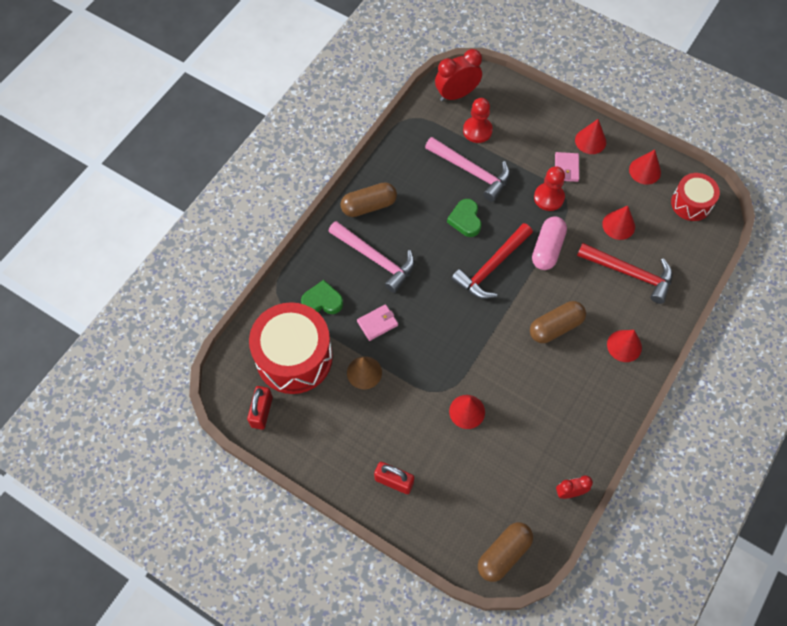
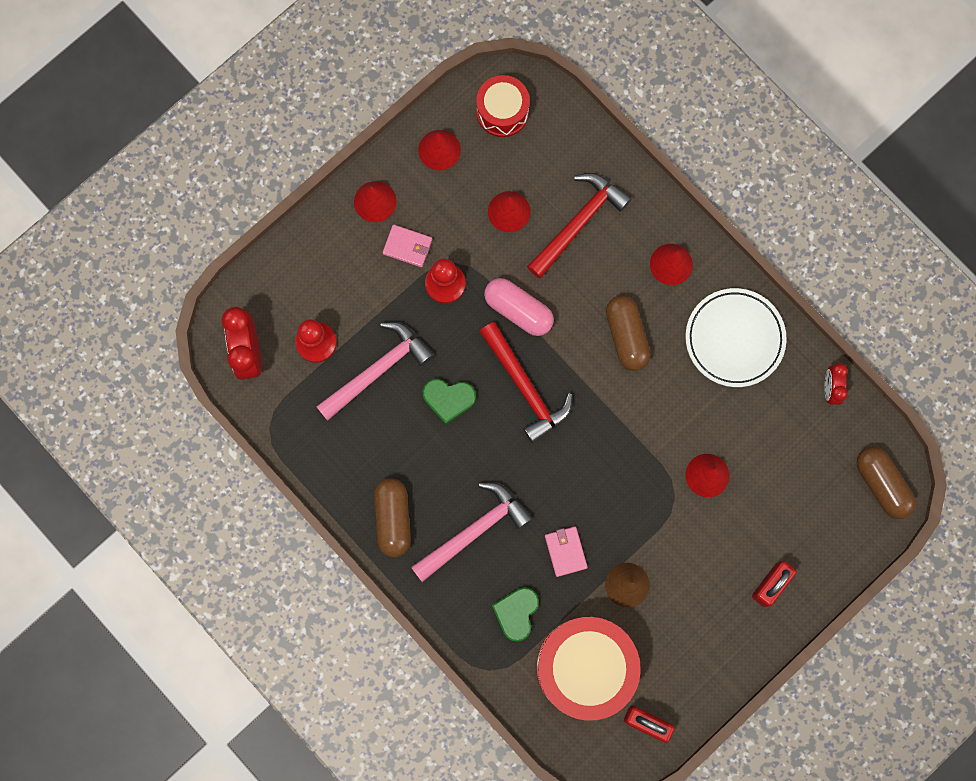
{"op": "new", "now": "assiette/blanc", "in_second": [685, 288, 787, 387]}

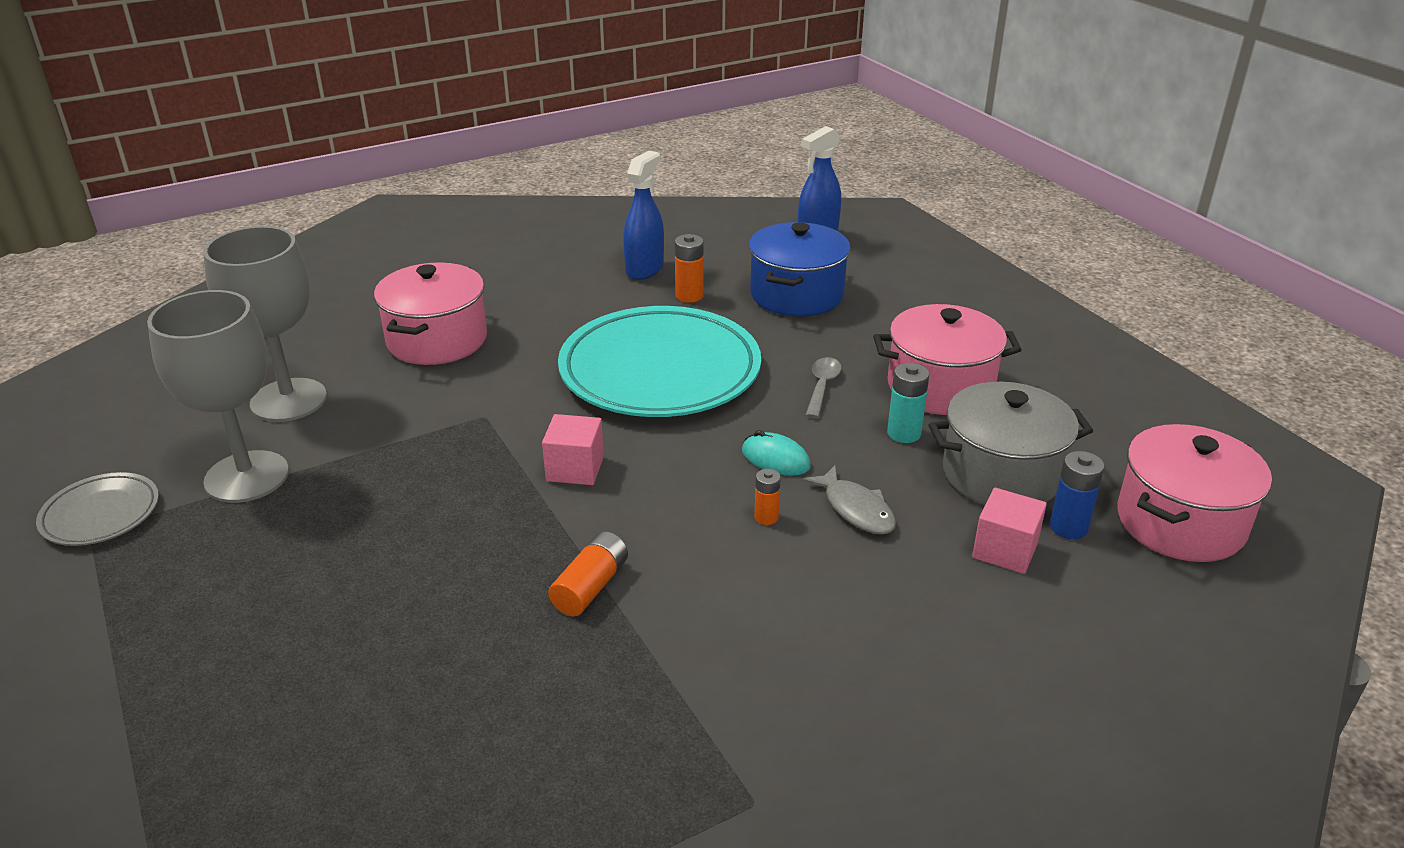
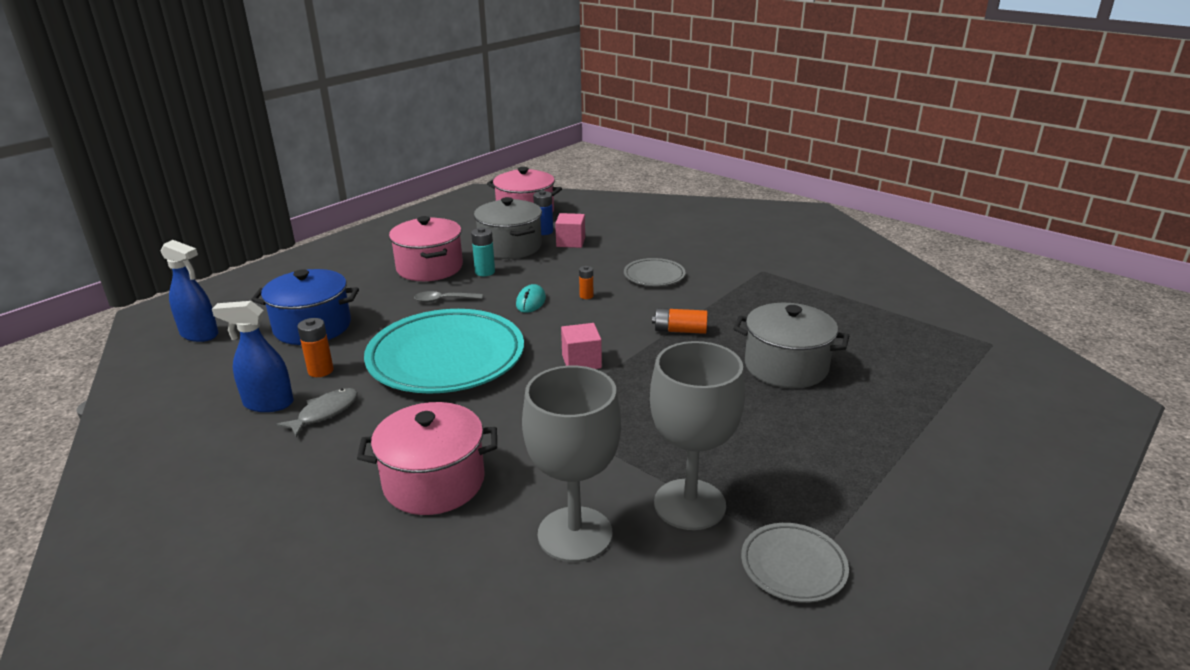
{"op": "shifted", "was": "poisson/gris", "in_first": [802, 465, 896, 535], "in_second": [276, 388, 358, 437]}
{"op": "new", "now": "assiette/gris", "in_second": [624, 258, 686, 286]}
{"op": "new", "now": "marmite/gris", "in_second": [733, 303, 849, 388]}

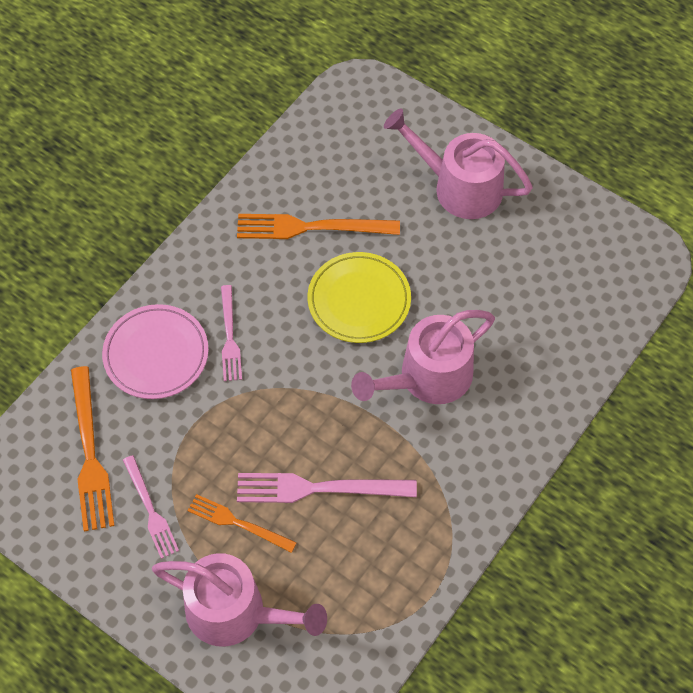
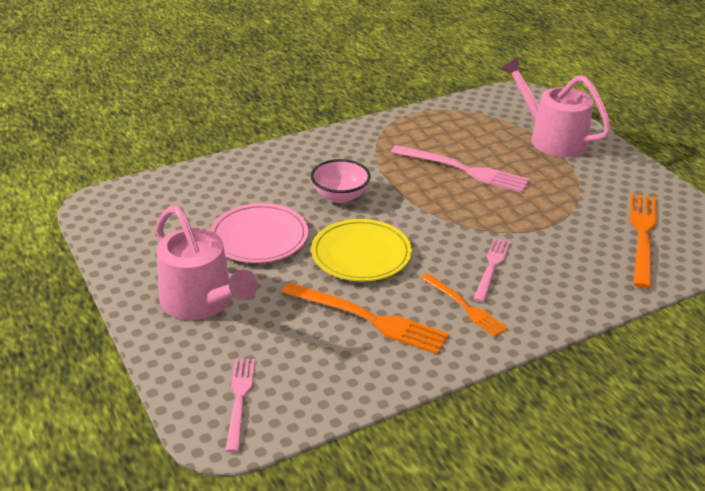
{"op": "shifted", "was": "assiette/rose", "in_first": [102, 304, 209, 399], "in_second": [210, 203, 308, 263]}
{"op": "shifted", "was": "fourchette/rose", "in_first": [123, 455, 179, 559], "in_second": [225, 359, 255, 452]}
{"op": "swapped", "was": "arrosoir/rose", "now": "bol/rose", "in_first": [351, 310, 495, 404], "in_second": [311, 159, 371, 203]}
{"op": "shifted", "was": "fourchette/orange", "in_first": [187, 494, 297, 553], "in_second": [421, 273, 508, 337]}

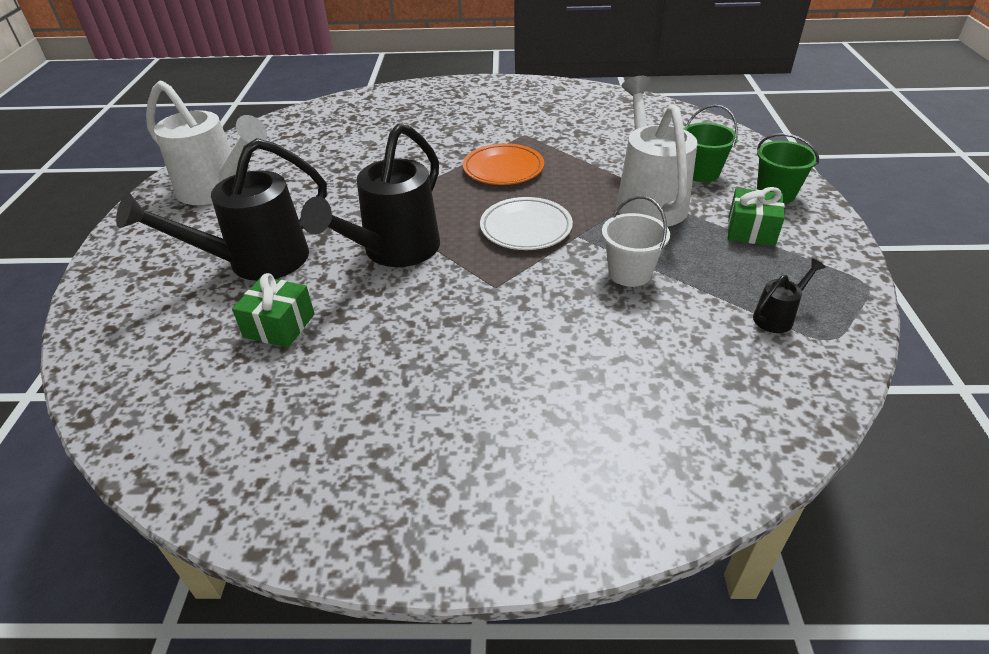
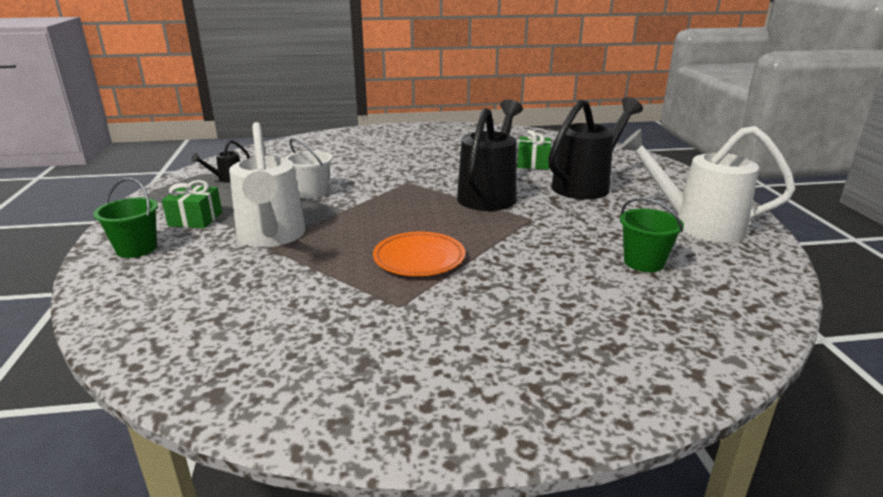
{"op": "shifted", "was": "seau/vert", "in_first": [684, 105, 738, 182], "in_second": [620, 197, 684, 272]}
{"op": "gone", "was": "assiette/blanc", "in_first": [480, 197, 573, 250]}

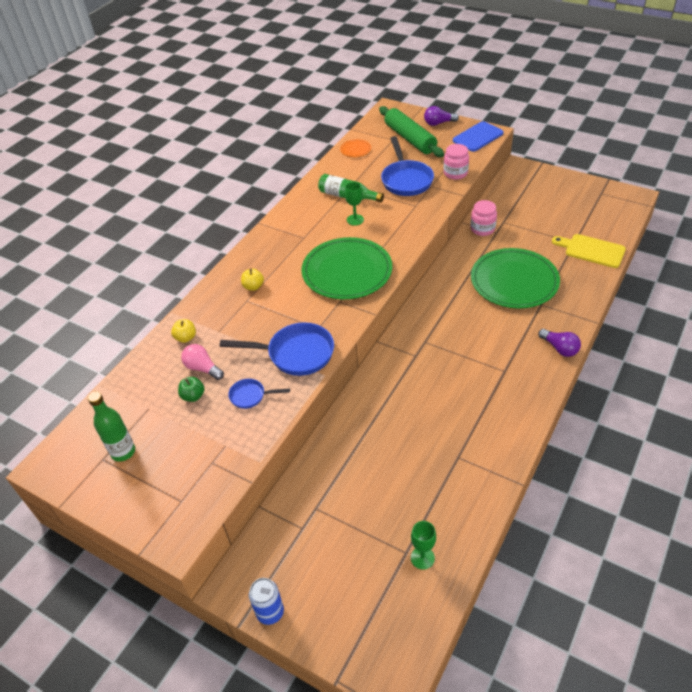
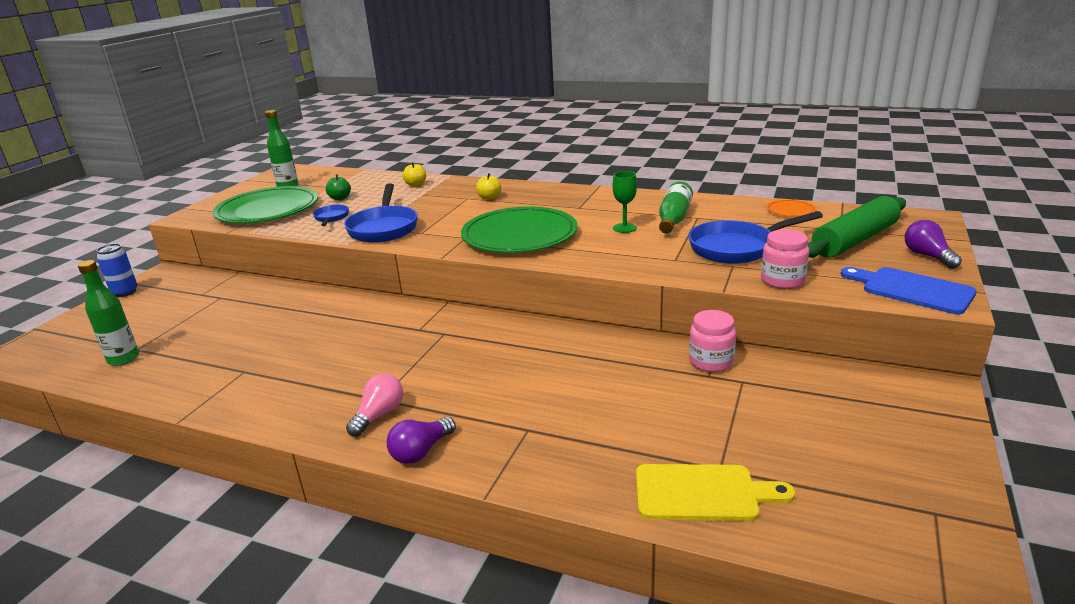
{"op": "swapped", "was": "verre à pied/vert", "now": "bouteille/vert", "in_first": [411, 521, 436, 570], "in_second": [78, 260, 139, 366]}
{"op": "shifted", "was": "assiette/vert", "in_first": [471, 248, 560, 308], "in_second": [213, 186, 318, 223]}
{"op": "shifted", "was": "ampoule/rose", "in_first": [181, 344, 224, 380], "in_second": [346, 374, 403, 437]}
{"op": "rotated", "was": "planche à découper/jaune", "in_first": [552, 234, 626, 268], "in_second": [636, 464, 795, 521], "clockwise": 75}

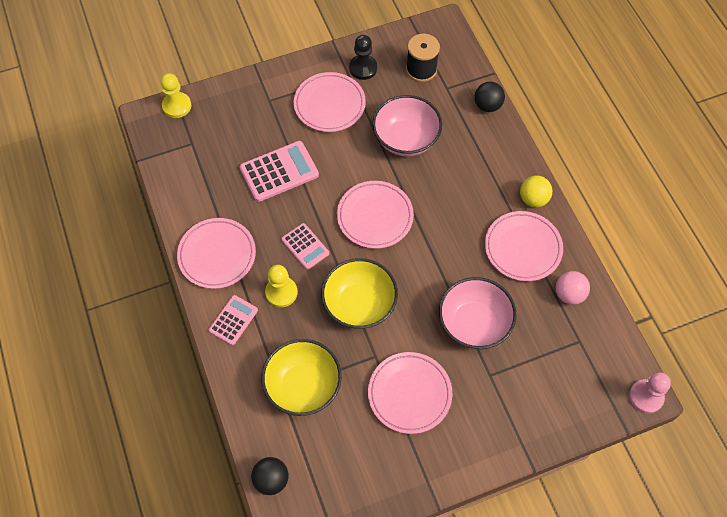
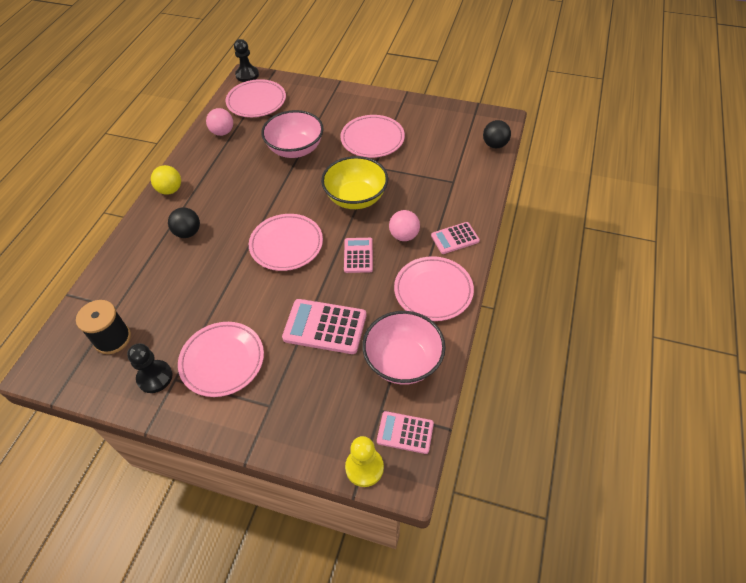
{"op": "shifted", "was": "balle/noir", "in_first": [475, 82, 505, 112], "in_second": [168, 208, 200, 238]}
{"op": "shifted", "was": "assiette/rose", "in_first": [485, 211, 563, 281], "in_second": [226, 79, 286, 117]}
{"op": "repainted", "was": "pion/rose", "now": "pion/noir", "in_first": [629, 372, 671, 413], "in_second": [234, 39, 259, 82]}
{"op": "shifted", "was": "bol/rose", "in_first": [372, 95, 442, 156], "in_second": [362, 311, 446, 385]}
{"op": "new", "now": "calculatrice/rose", "in_second": [377, 411, 434, 454]}
{"op": "swapped", "was": "pion/jaune", "now": "balle/rose", "in_first": [265, 265, 298, 307], "in_second": [389, 210, 420, 241]}
{"op": "gone", "was": "bol/jaune", "in_first": [261, 339, 342, 416]}

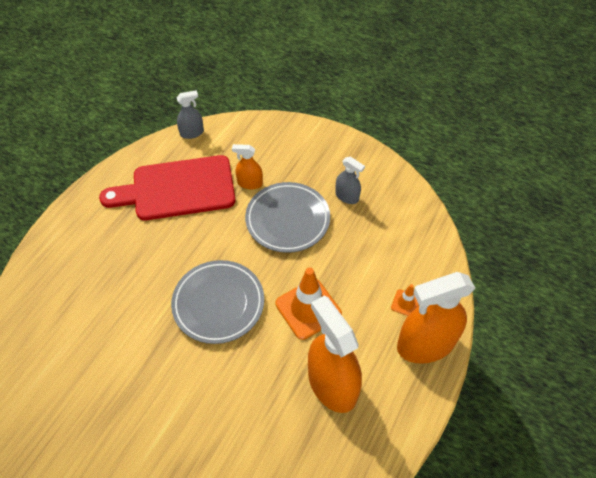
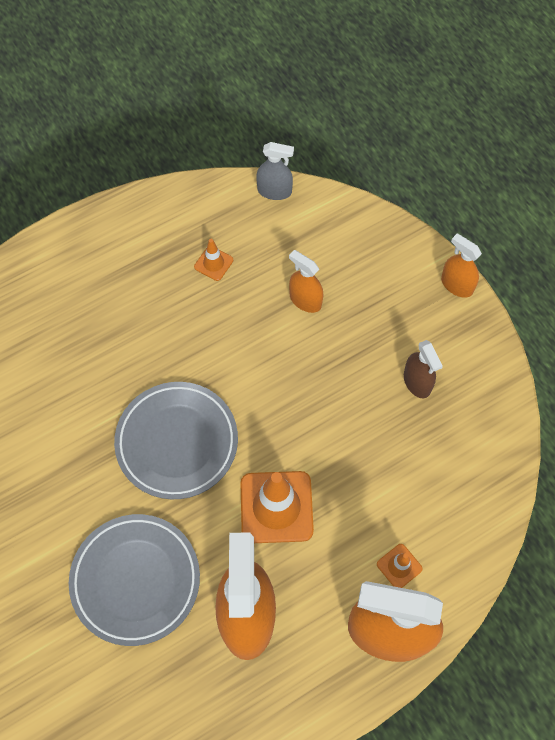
{"op": "shifted", "was": "assiette/gris", "in_first": [245, 182, 330, 253], "in_second": [69, 514, 200, 646]}
{"op": "swapped", "was": "planche à découper/rouge", "now": "cône de chantier/orange", "in_first": [99, 155, 236, 220], "in_second": [194, 239, 233, 281]}
{"op": "repainted", "was": "vaporisateur/gris", "now": "vaporisateur/marron", "in_first": [335, 157, 365, 204], "in_second": [404, 340, 443, 398]}
{"op": "new", "now": "vaporisateur/orange", "in_second": [441, 234, 482, 298]}

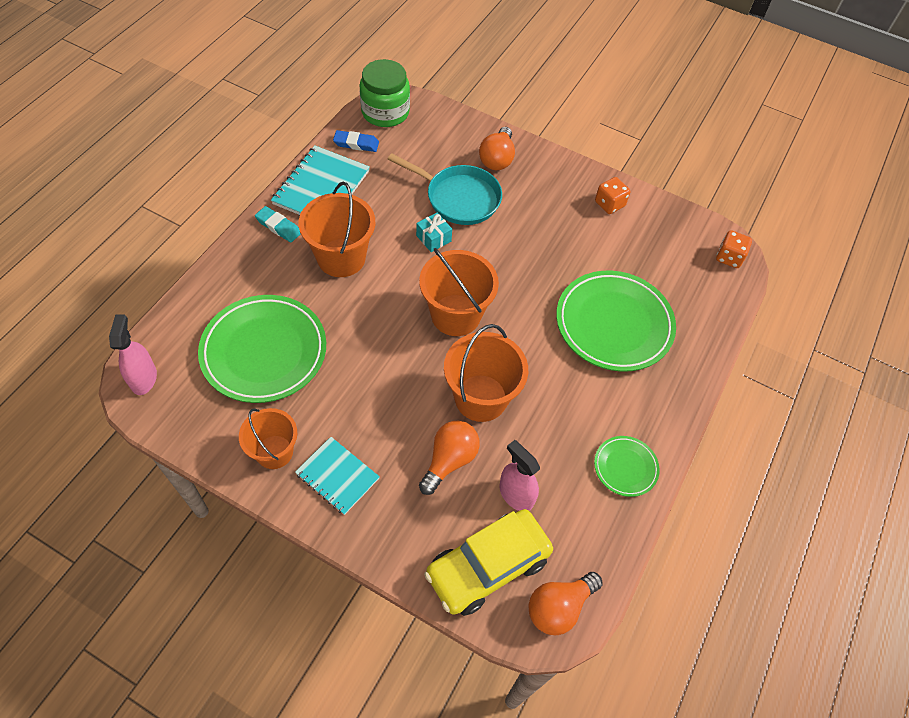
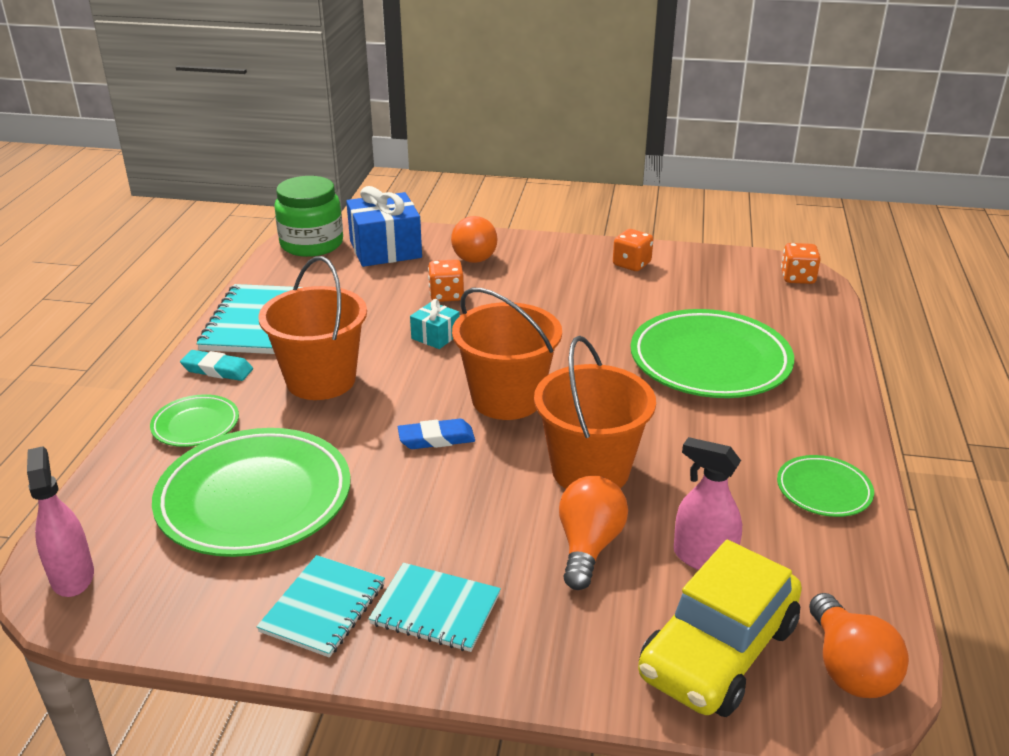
{"op": "new", "now": "assiette/vert", "in_second": [150, 394, 239, 447]}
{"op": "swapped", "was": "seau/orange", "now": "carnet/turquoise", "in_first": [239, 408, 297, 469], "in_second": [256, 555, 385, 658]}
{"op": "new", "now": "cadeau/bleu", "in_second": [346, 186, 422, 267]}
{"op": "shifted", "was": "gomme/bleu", "in_first": [333, 130, 379, 152], "in_second": [398, 419, 475, 449]}
{"op": "swapped", "was": "poêle/turquoise", "now": "dé/orange", "in_first": [388, 153, 502, 225], "in_second": [428, 259, 464, 302]}
{"op": "rotated", "was": "ampoule/orange", "in_first": [528, 572, 603, 635], "in_second": [809, 593, 909, 698], "clockwise": -45}

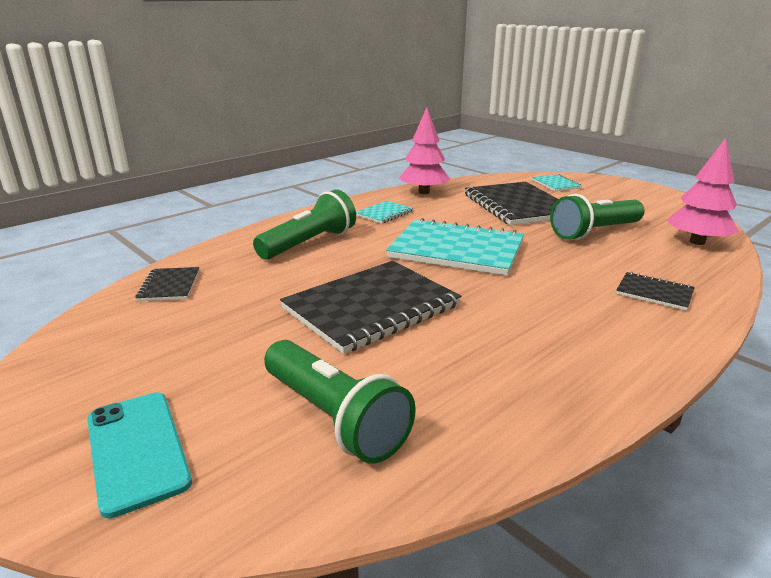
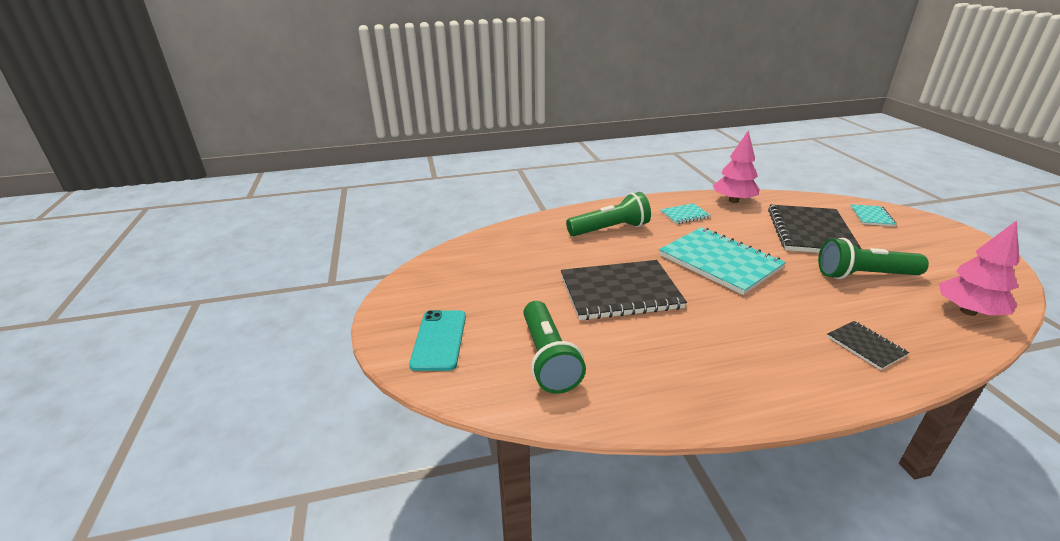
{"op": "gone", "was": "carnet/noir", "in_first": [135, 267, 199, 301]}

